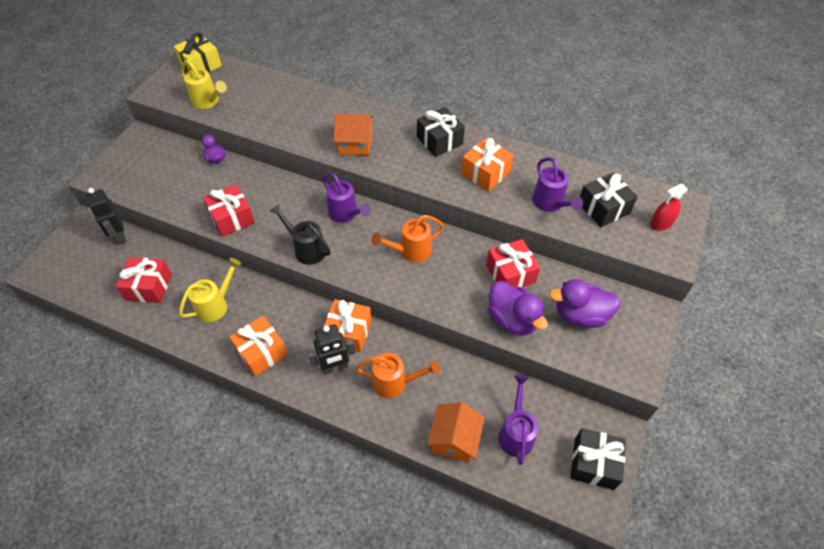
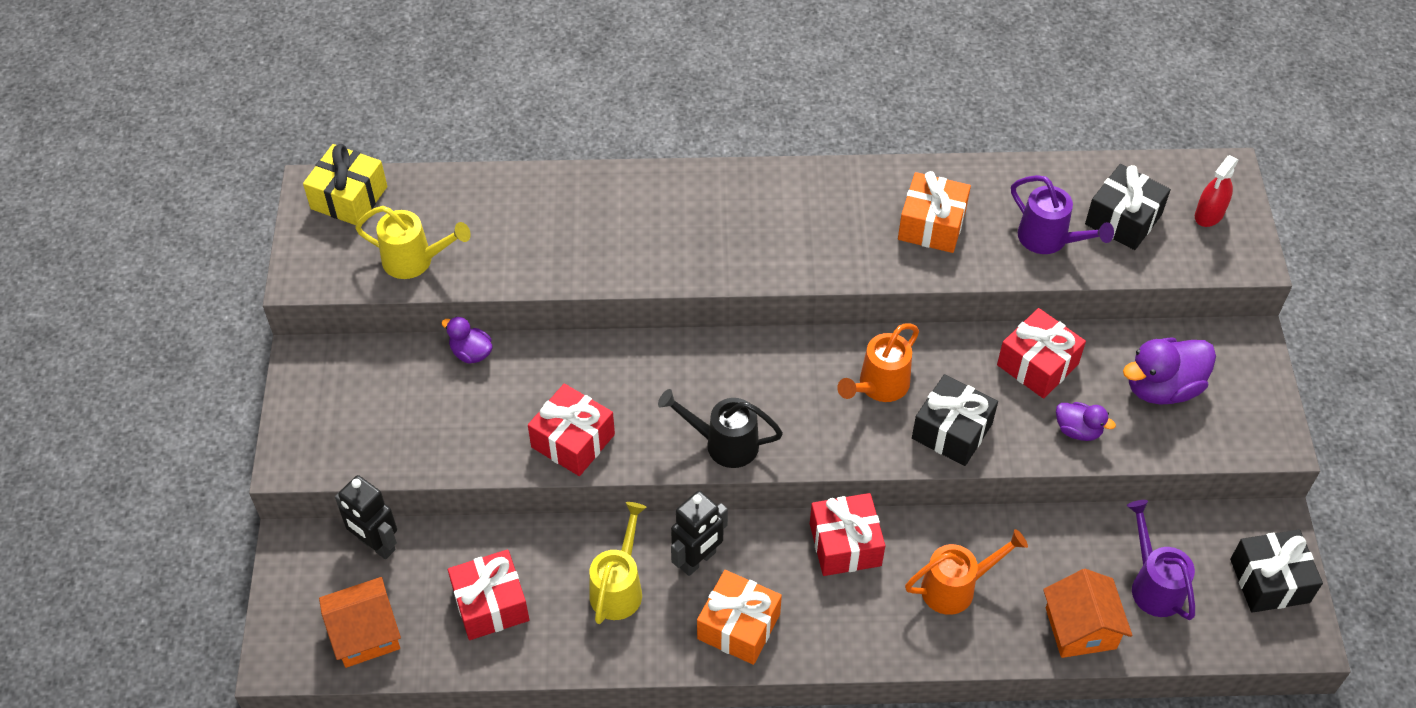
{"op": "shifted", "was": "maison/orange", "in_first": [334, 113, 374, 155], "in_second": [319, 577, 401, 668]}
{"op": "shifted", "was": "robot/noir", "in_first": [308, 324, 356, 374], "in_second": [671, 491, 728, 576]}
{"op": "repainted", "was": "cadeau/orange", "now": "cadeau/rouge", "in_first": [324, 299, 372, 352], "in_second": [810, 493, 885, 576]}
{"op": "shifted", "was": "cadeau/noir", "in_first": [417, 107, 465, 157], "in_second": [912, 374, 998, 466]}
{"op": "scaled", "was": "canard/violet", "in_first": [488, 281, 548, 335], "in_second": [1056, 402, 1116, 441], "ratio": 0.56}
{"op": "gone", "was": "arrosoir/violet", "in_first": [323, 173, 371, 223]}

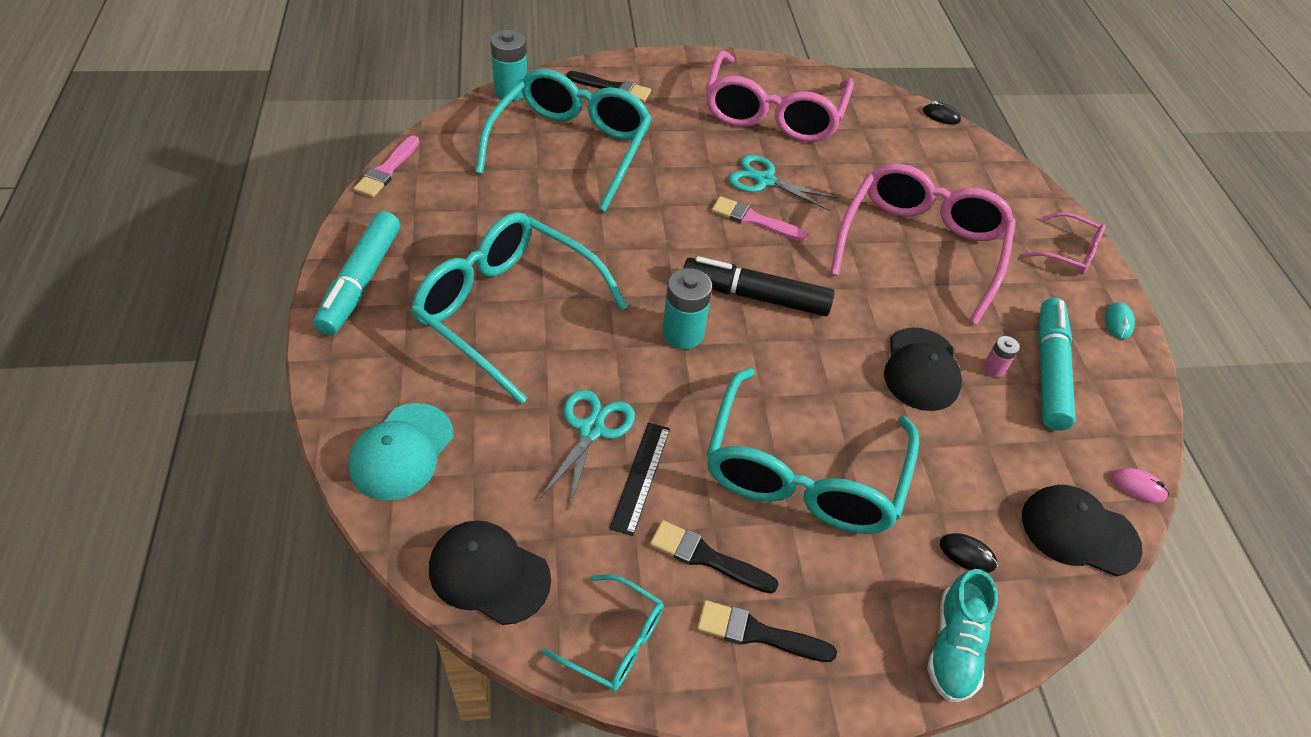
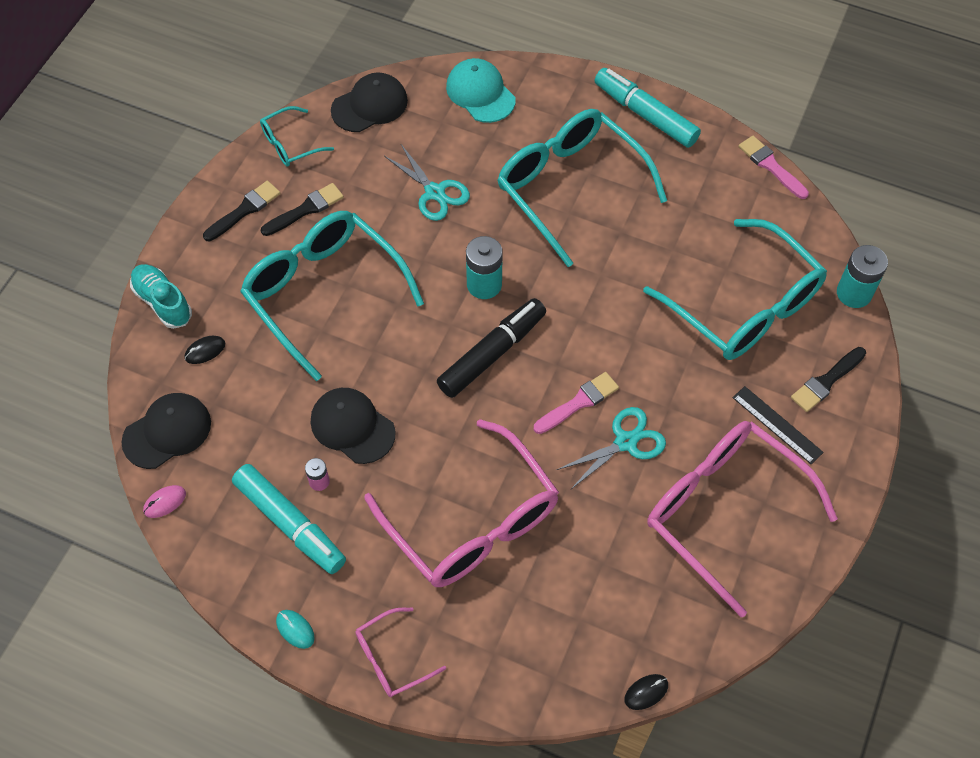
{"op": "rotated", "was": "lunettes/turquoise", "in_first": [411, 212, 628, 404], "in_second": [498, 109, 667, 267], "clockwise": -105}
{"op": "shifted", "was": "règle/noir", "in_first": [609, 422, 670, 536], "in_second": [733, 386, 824, 464]}

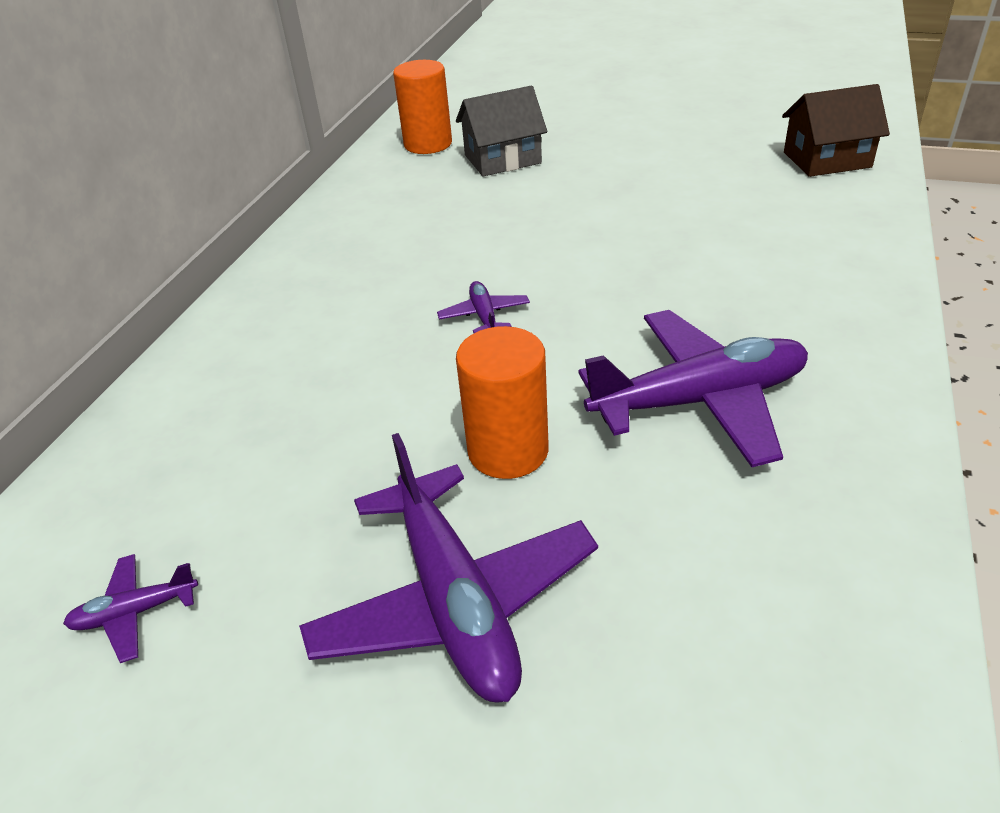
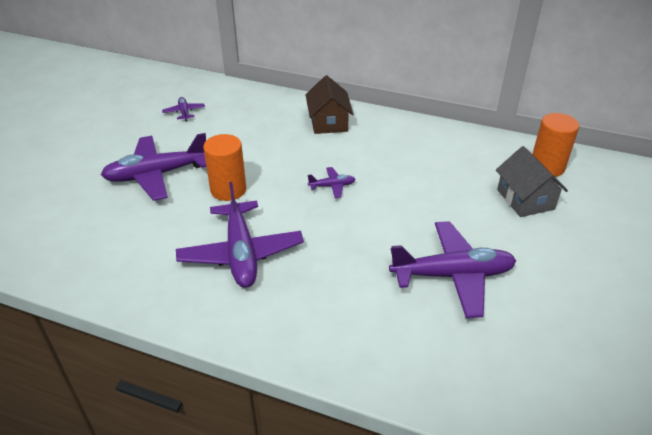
{"op": "shifted", "was": "maison/marron", "in_first": [782, 84, 890, 177], "in_second": [305, 75, 353, 134]}
{"op": "new", "now": "avion/violet", "in_second": [389, 221, 516, 318]}

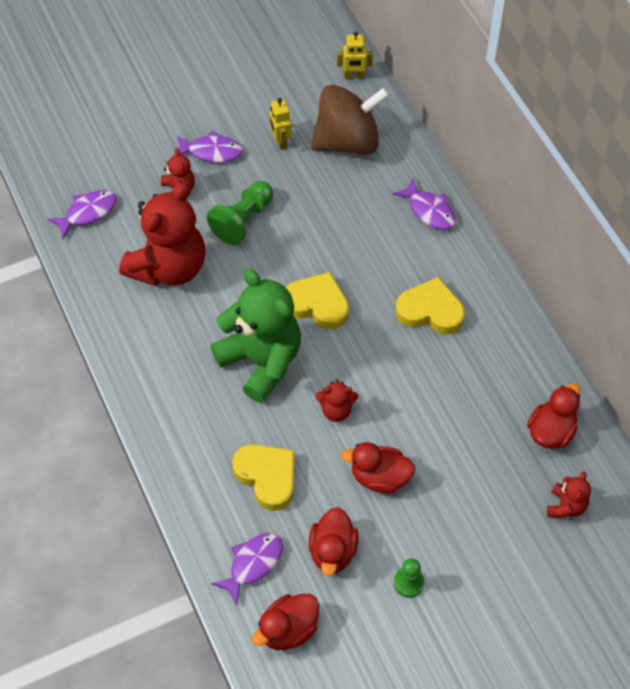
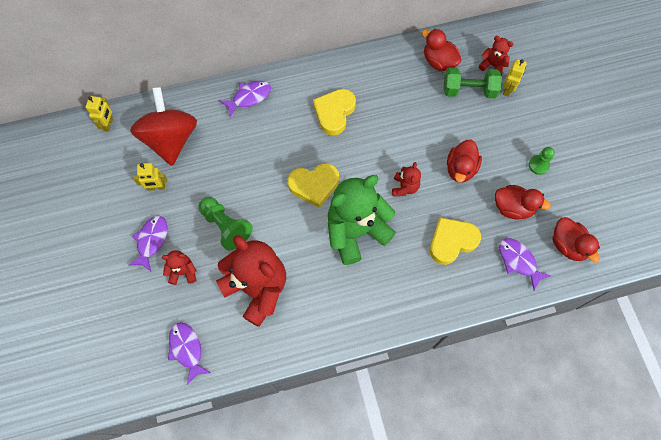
{"op": "repainted", "was": "toupie/marron", "now": "toupie/rouge", "in_first": [311, 85, 390, 155], "in_second": [130, 87, 197, 166]}
{"op": "rotated", "was": "cœur/jaune", "in_first": [286, 272, 349, 330], "in_second": [288, 163, 339, 208], "clockwise": -135}
{"op": "new", "now": "haltère/vert", "in_second": [444, 67, 502, 98]}
{"op": "new", "now": "robot/jaune", "in_second": [503, 59, 527, 96]}

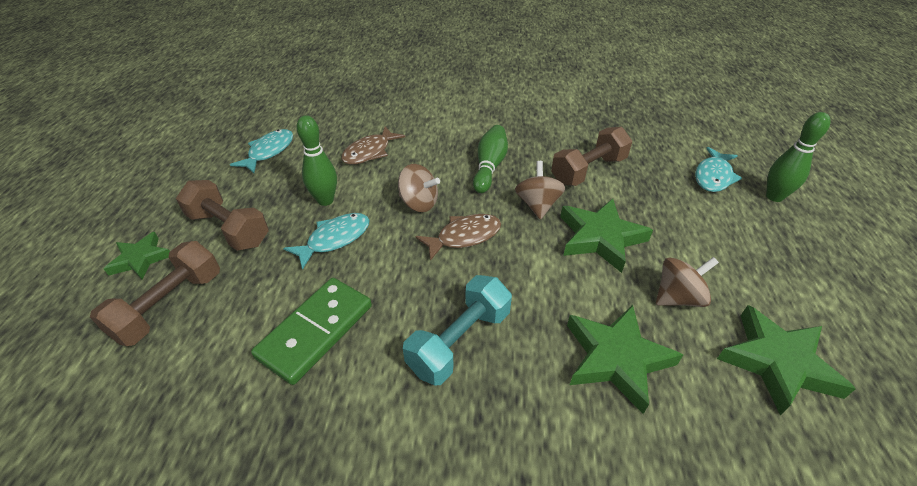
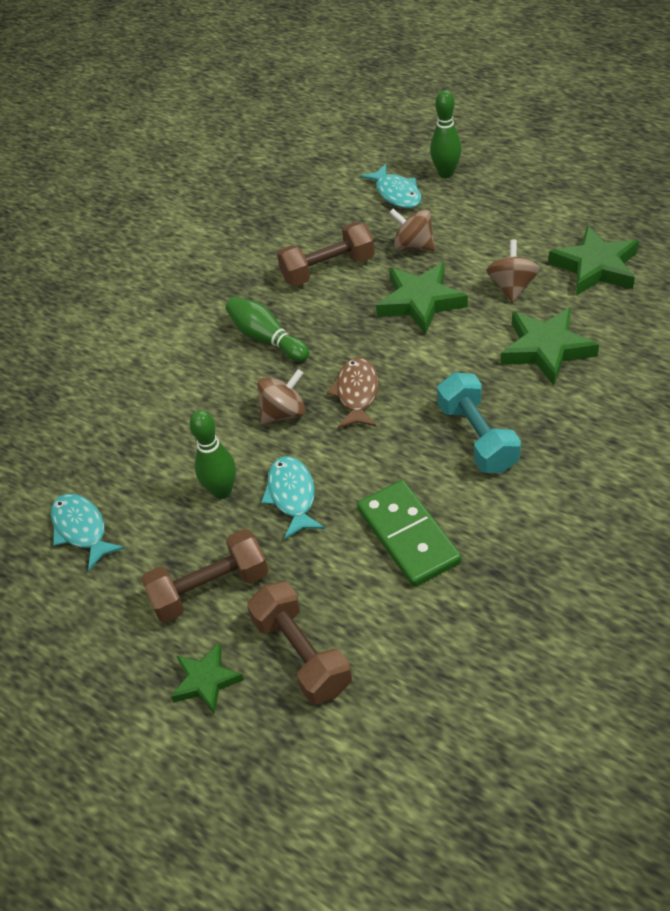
{"op": "rotated", "was": "haltère/marron", "in_first": [551, 127, 632, 186], "in_second": [277, 222, 375, 286], "clockwise": 75}
{"op": "shifted", "was": "toupie/marron", "in_first": [515, 161, 565, 220], "in_second": [389, 209, 435, 251]}
{"op": "gone", "was": "poisson/marron", "in_first": [341, 127, 405, 165]}

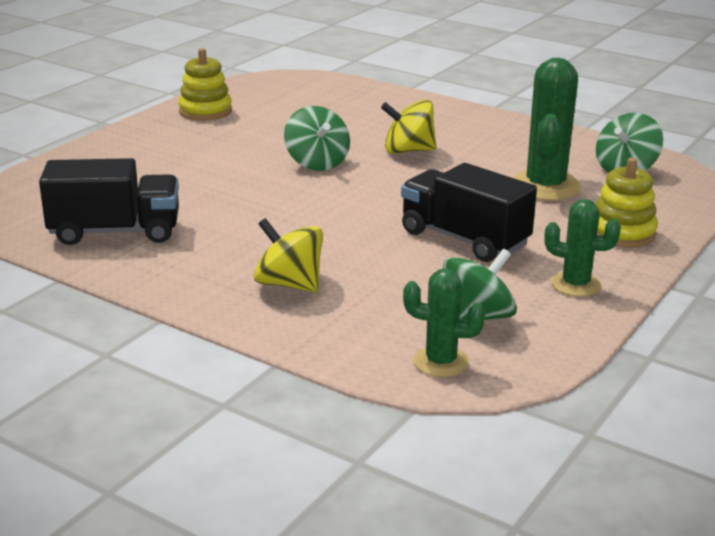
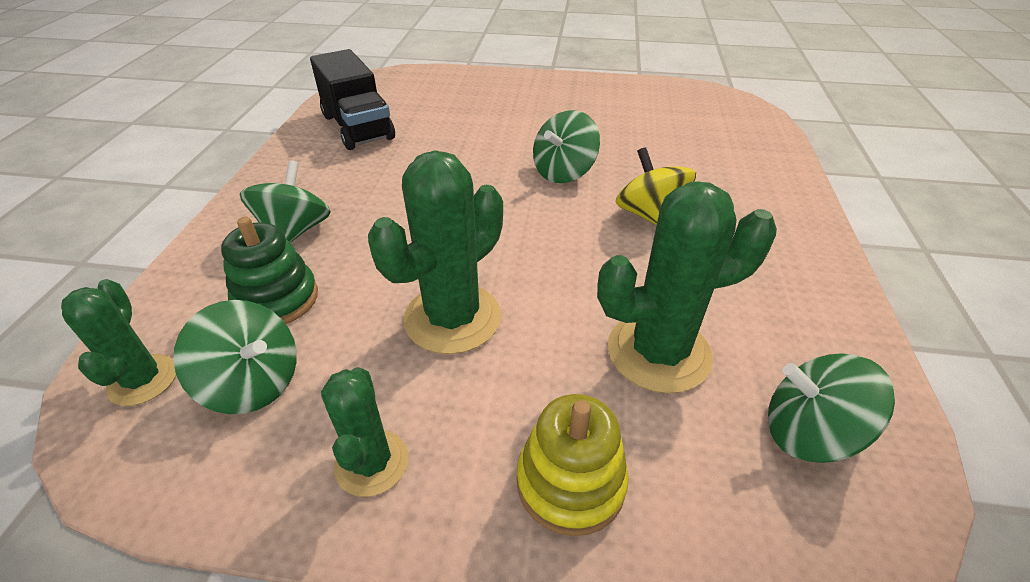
{"op": "new", "now": "jouet à empiler/vert", "in_second": [221, 217, 318, 324]}
{"op": "repainted", "was": "toupie/jaune", "now": "toupie/vert", "in_first": [254, 218, 323, 292], "in_second": [240, 160, 331, 243]}
{"op": "swapped", "was": "camion/noir", "now": "cactus/vert", "in_first": [401, 163, 537, 262], "in_second": [368, 150, 503, 354]}
{"op": "gone", "was": "jouet à empiler/jaune", "in_first": [178, 48, 232, 121]}

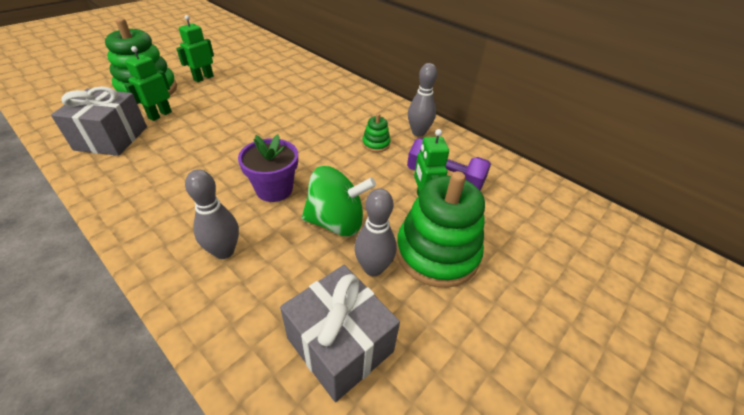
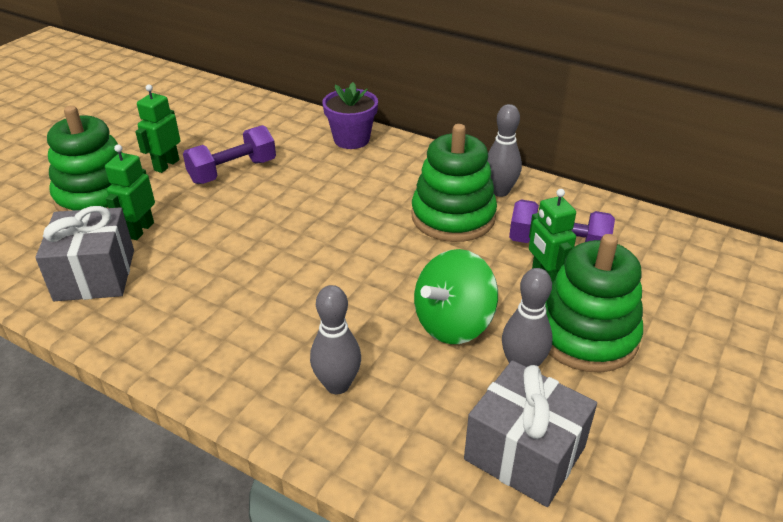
{"op": "new", "now": "haltère/violet", "in_second": [183, 125, 276, 184]}
{"op": "shifted", "was": "pot de fleurs/violet", "in_first": [238, 134, 298, 202], "in_second": [322, 82, 378, 149]}
{"op": "scaled", "was": "jouet à empiler/vert", "in_first": [362, 113, 391, 152], "in_second": [411, 124, 497, 242], "ratio": 2.23}
{"op": "rotated", "was": "toupie/vert", "in_first": [302, 166, 376, 237], "in_second": [414, 249, 498, 344], "clockwise": 150}

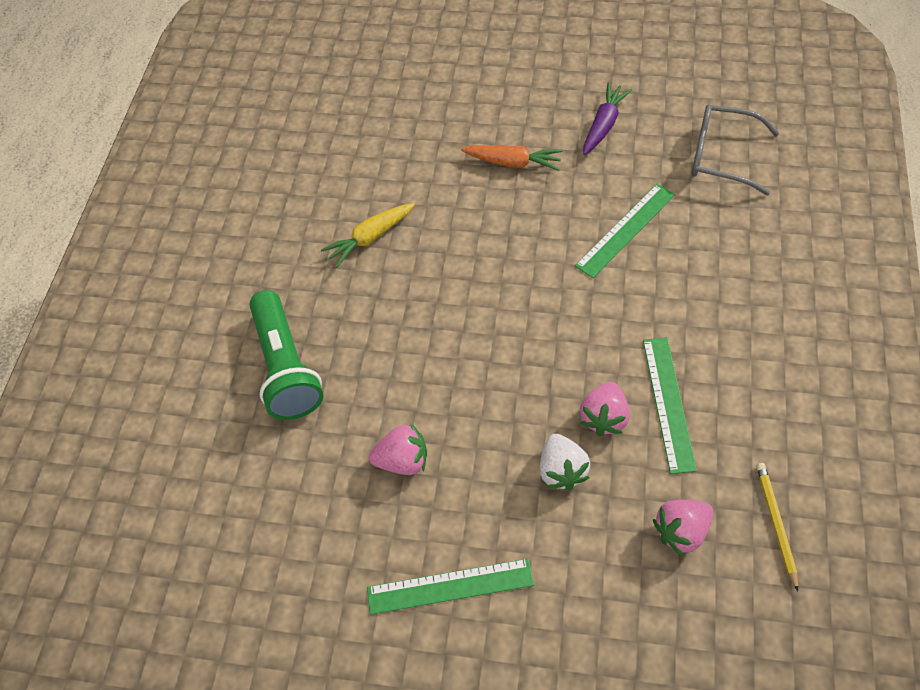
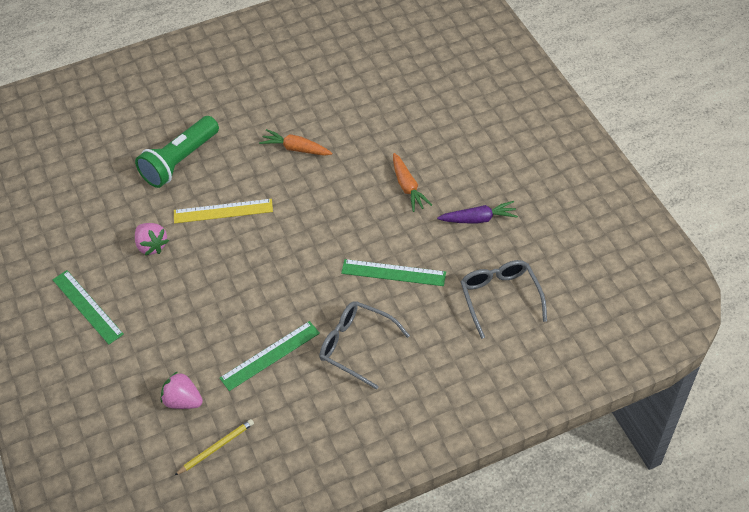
{"op": "new", "now": "règle/jaune", "in_second": [174, 199, 273, 224]}
{"op": "repainted", "was": "carotte/jaune", "now": "carotte/orange", "in_first": [321, 203, 415, 268], "in_second": [259, 129, 332, 156]}
{"op": "new", "now": "lunettes/gris", "in_second": [319, 301, 410, 390]}
{"op": "gone", "was": "fraise/blanc", "in_first": [539, 434, 590, 491]}
{"op": "gone", "was": "fraise/rose", "in_first": [580, 382, 630, 436]}

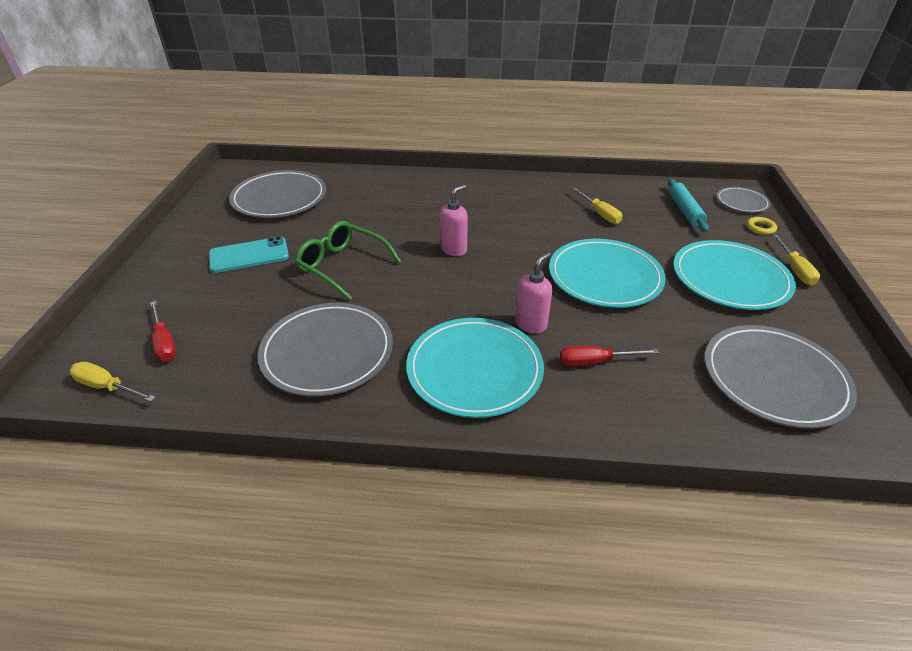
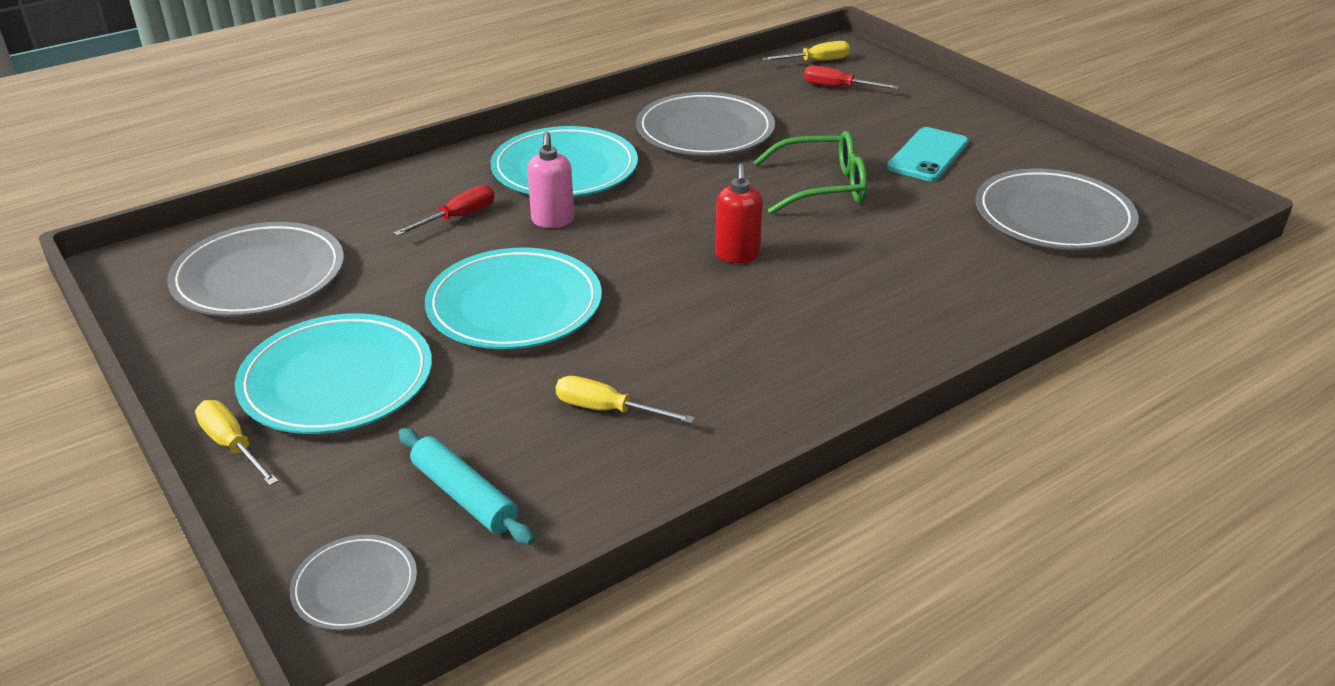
{"op": "repainted", "was": "distributeur de savon/rose", "now": "distributeur de savon/rouge", "in_first": [440, 185, 468, 256], "in_second": [715, 164, 763, 263]}
{"op": "gone", "was": "anneau/jaune", "in_first": [747, 217, 777, 235]}

